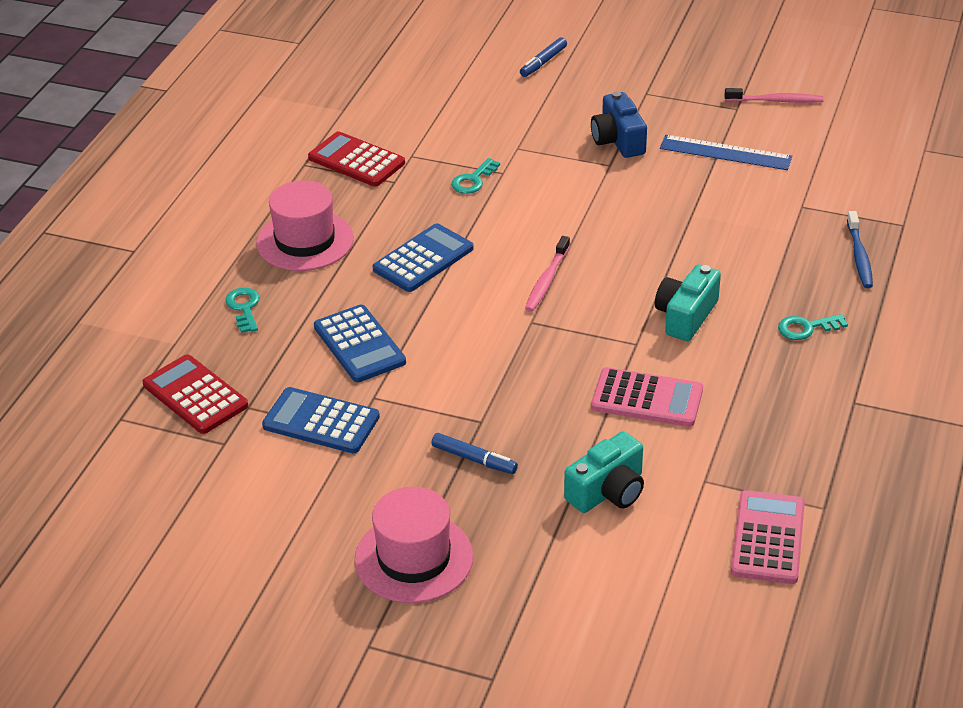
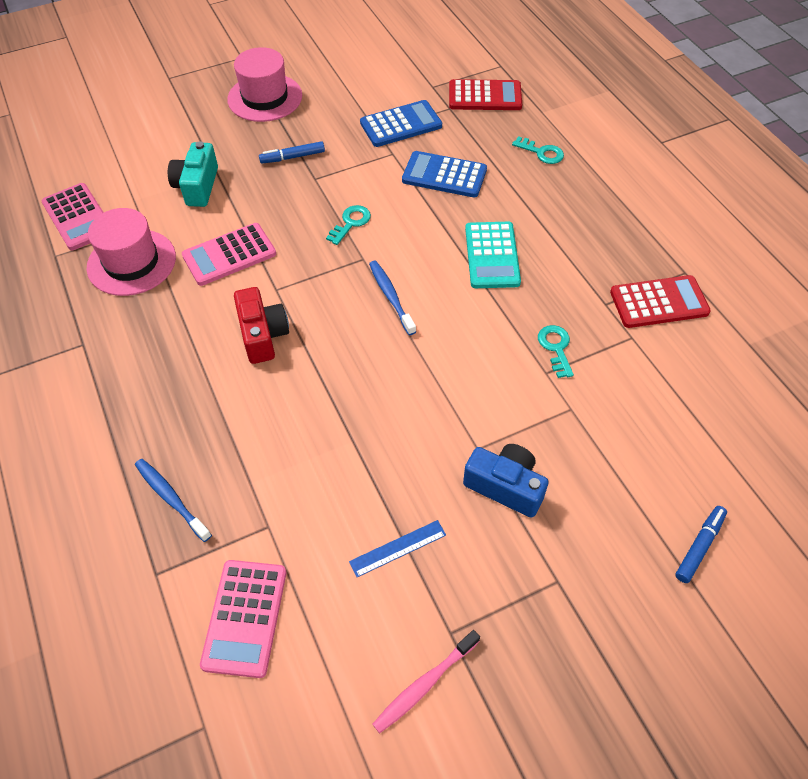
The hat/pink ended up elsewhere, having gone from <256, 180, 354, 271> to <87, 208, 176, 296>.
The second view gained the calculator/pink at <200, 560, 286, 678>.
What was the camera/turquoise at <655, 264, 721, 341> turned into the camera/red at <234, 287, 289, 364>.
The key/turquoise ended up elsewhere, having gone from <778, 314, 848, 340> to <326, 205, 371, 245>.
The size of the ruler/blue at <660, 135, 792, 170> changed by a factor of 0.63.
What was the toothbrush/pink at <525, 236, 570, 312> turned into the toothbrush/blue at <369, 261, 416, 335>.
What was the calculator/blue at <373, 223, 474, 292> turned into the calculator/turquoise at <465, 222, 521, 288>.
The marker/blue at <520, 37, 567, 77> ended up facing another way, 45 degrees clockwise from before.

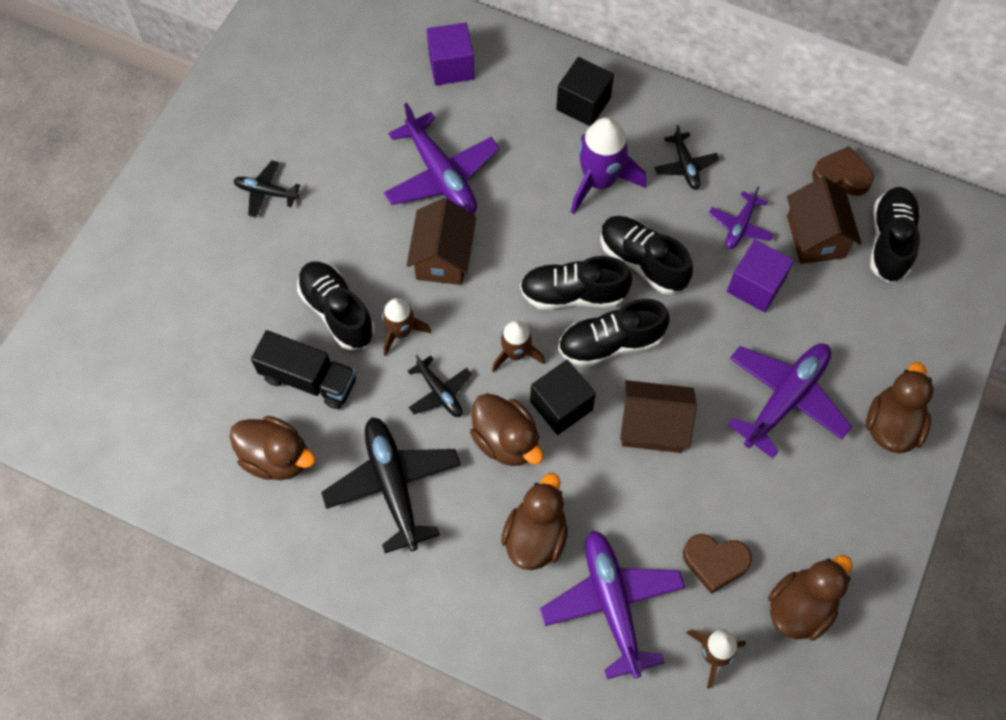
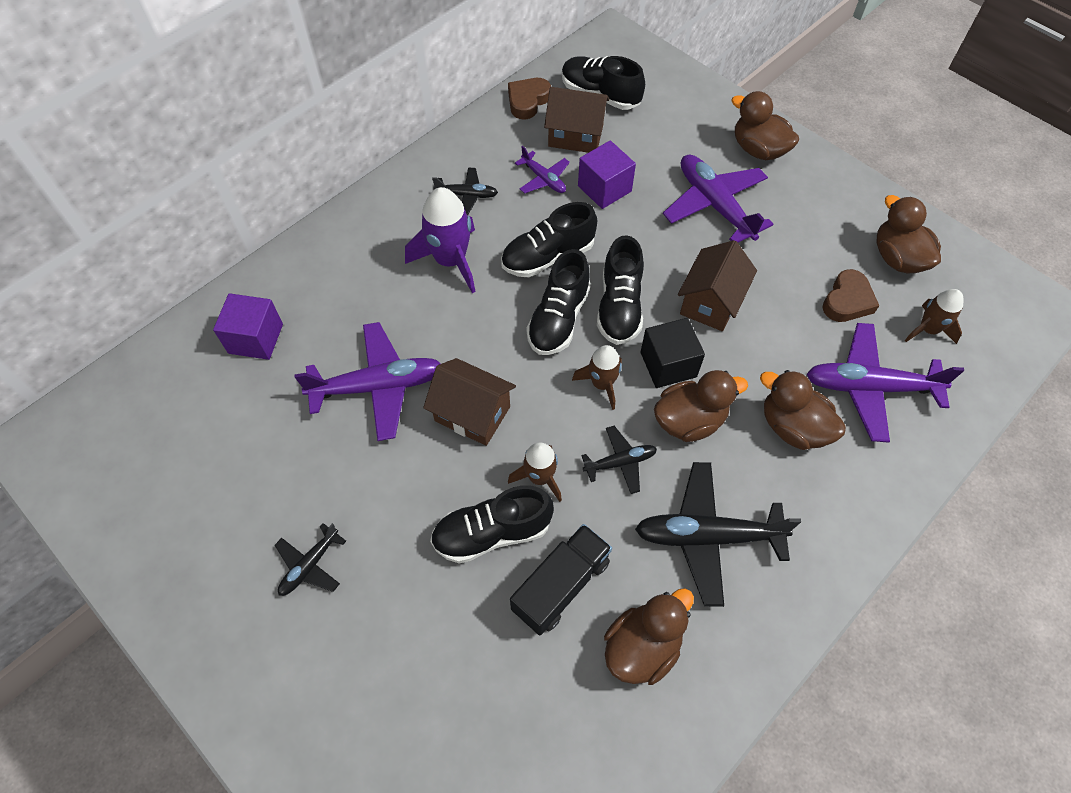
The second view lost the cube/black at <556, 57, 614, 126>.

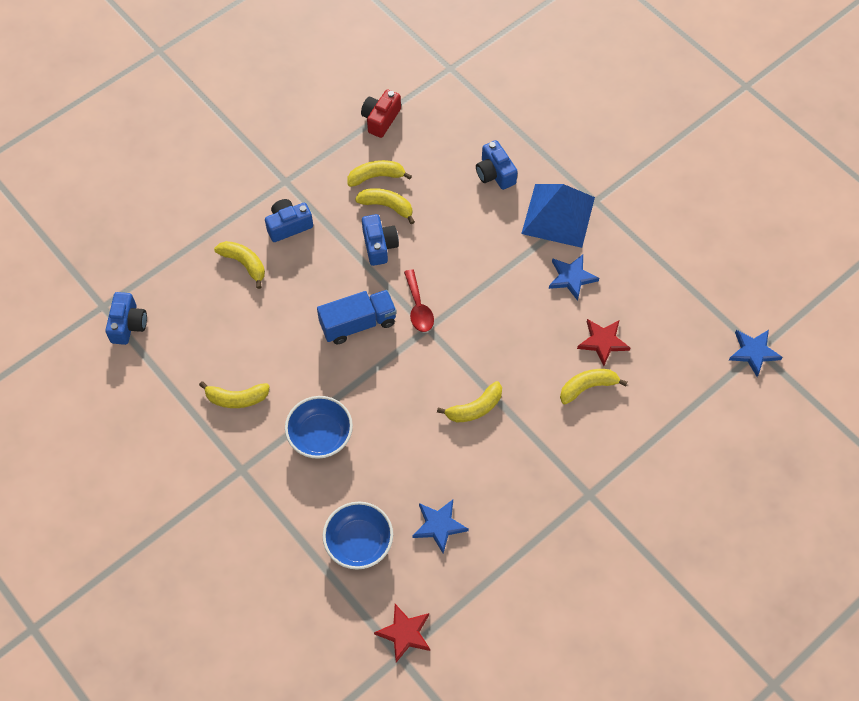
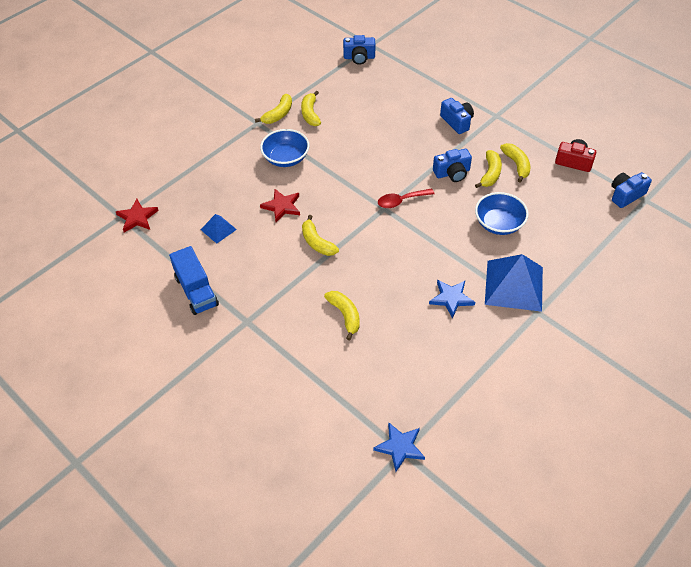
The truck/blue ended up elsewhere, having gone from <317, 290, 397, 344> to <169, 246, 219, 315>.
Where the star/blue stood at <412, 500, 469, 553>, the pyramid/blue came to stand at <200, 214, 237, 244>.
The banana/yellow ended up elsewhere, having gone from <214, 241, 265, 289> to <255, 94, 292, 124>.
The star/red ended up elsewhere, having gone from <577, 319, 630, 366> to <260, 189, 300, 222>.
The bowl/blue ended up elsewhere, having gone from <323, 502, 393, 570> to <475, 192, 529, 235>.
The camera/blue ended up elsewhere, having gone from <476, 140, 518, 190> to <612, 172, 652, 208>.

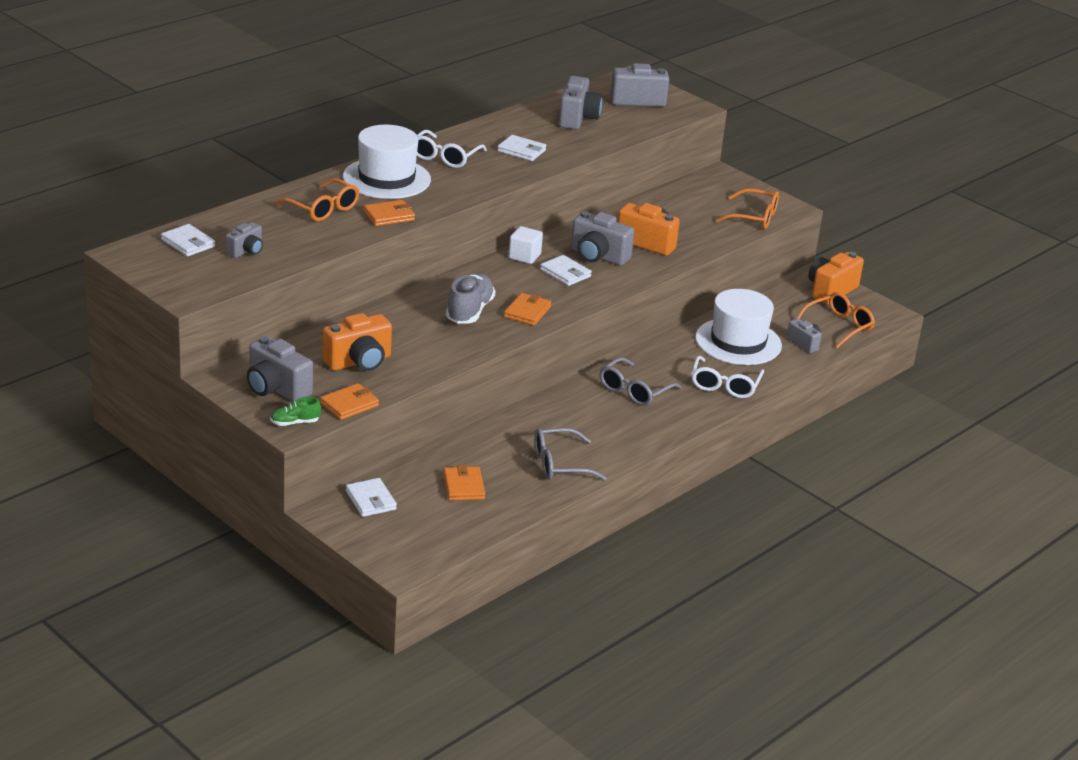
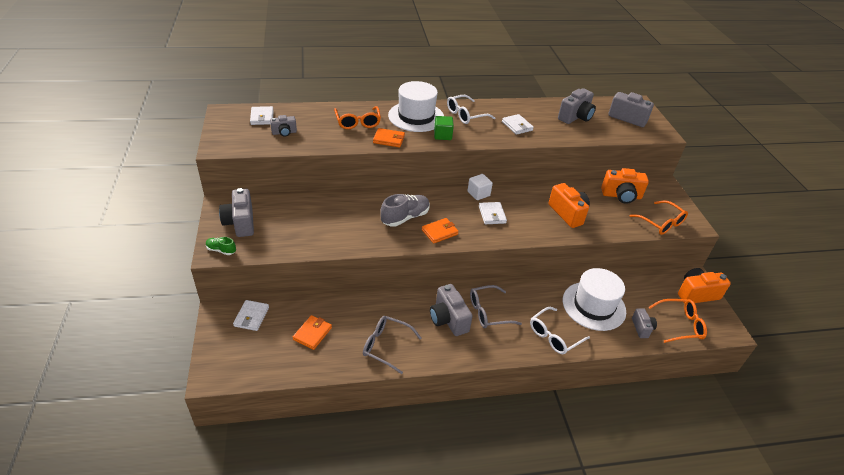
The camera/grey ended up elsewhere, having gone from <571, 211, 634, 266> to <430, 284, 472, 336>.
The second view gained the cube/green at <434, 116, 454, 140>.
The camera/orange ended up elsewhere, having gone from <322, 313, 392, 371> to <601, 168, 649, 204>.
The second view lost the wallet/orange at <320, 383, 379, 420>.

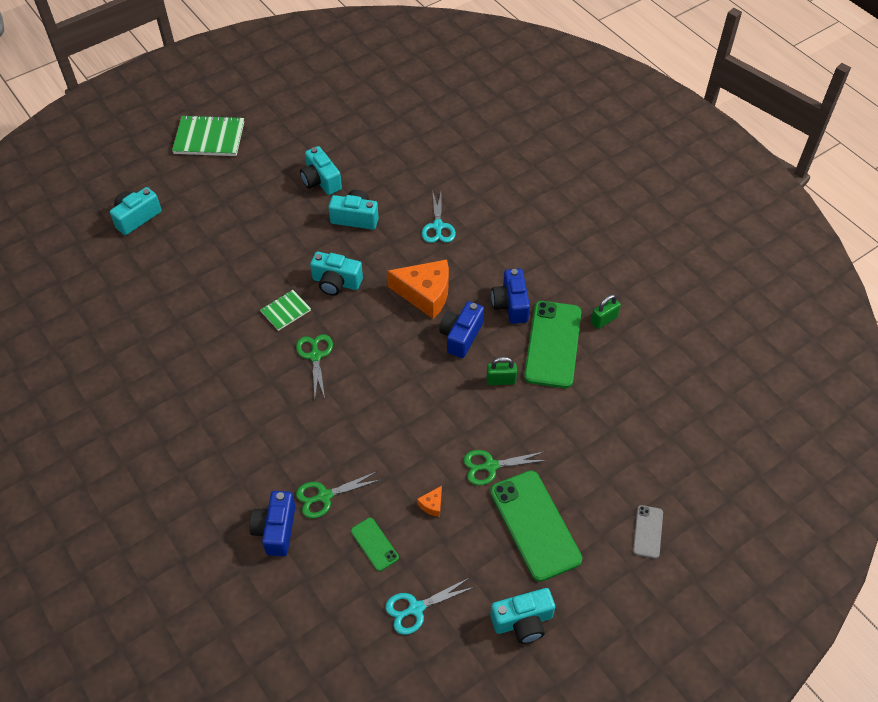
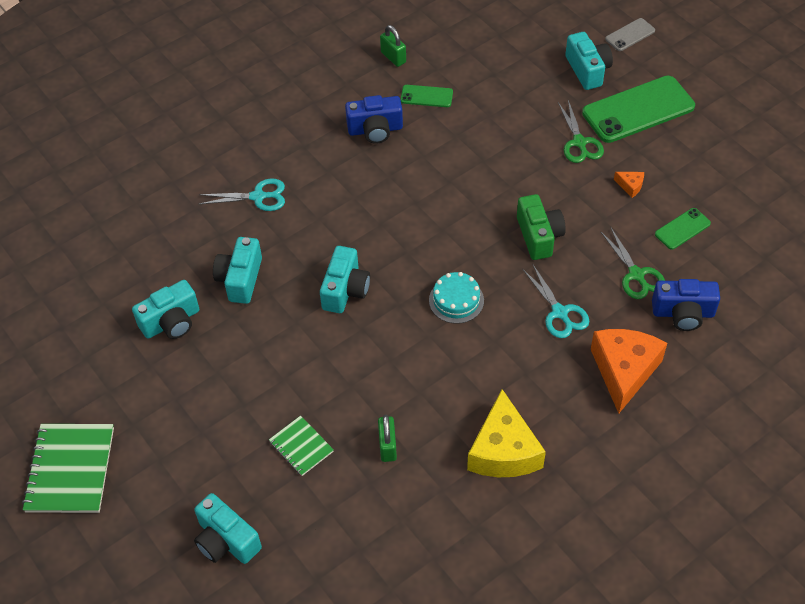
The notebook/green ended up elsewhere, having gone from <260, 290, 311, 331> to <269, 415, 334, 476>.
The padlock/green ended up elsewhere, having gone from <486, 357, 517, 385> to <378, 415, 397, 462>.
The size of the phone/green at <524, 301, 581, 388> changed by a factor of 0.48.
Where the scissors/green stood at <296, 334, 333, 398>, the cake/turquoise came to stand at <429, 272, 484, 324>.
The second view gained the cheese/yellow at <467, 389, 546, 477>.
The second view gained the camera/green at <517, 194, 566, 260>.
The scissors/turquoise ended up elsewhere, having gone from <385, 578, 474, 635> to <523, 265, 590, 338>.
The camera/turquoise ended up elsewhere, having gone from <490, 588, 555, 644> to <565, 32, 613, 90>.
The cheese/orange ended up elsewhere, having gone from <387, 259, 449, 319> to <591, 329, 667, 414>.
The phone/grey at <633, 505, 663, 559> ended up facing another way, 45 degrees counterclockwise from before.
The second view lost the camera/blue at <439, 301, 484, 358>.

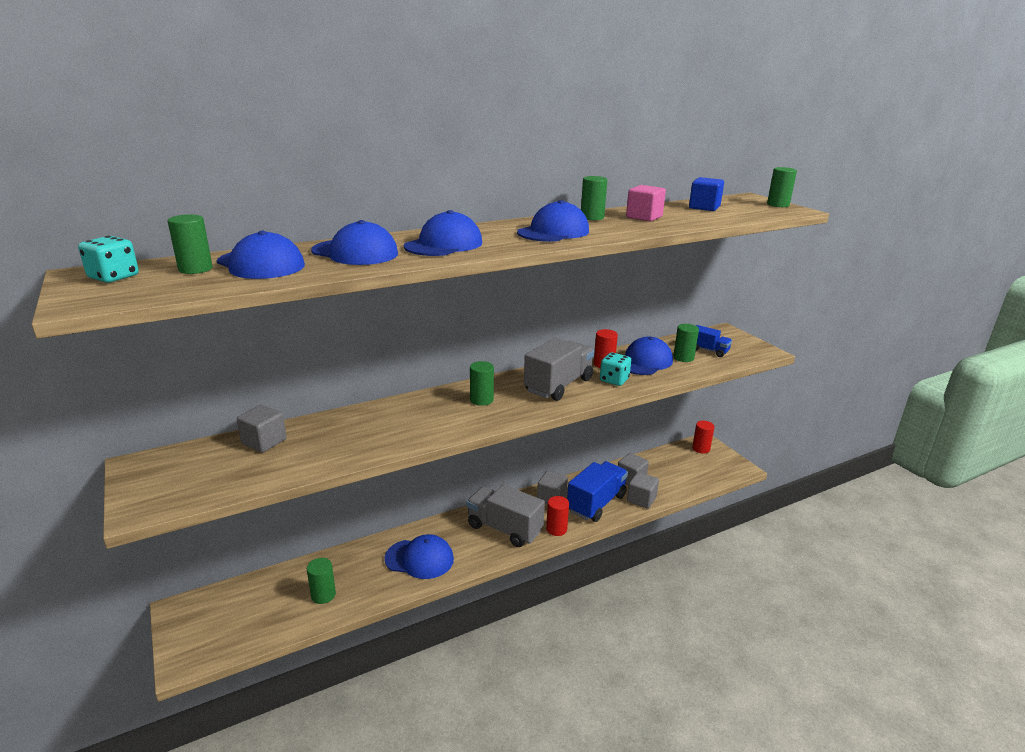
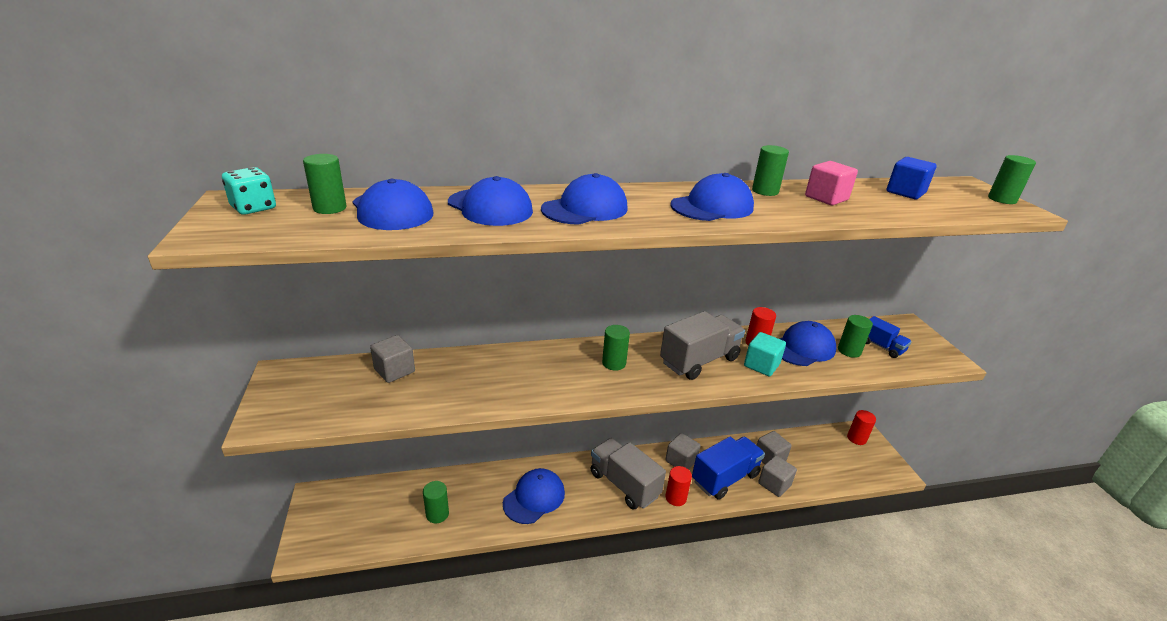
The cap/blue at <384, 534, 454, 579> ended up facing another way, 75 degrees counterclockwise from before.
Where the dice/turquoise stood at <600, 352, 631, 386>, the cube/turquoise came to stand at <744, 332, 786, 377>.

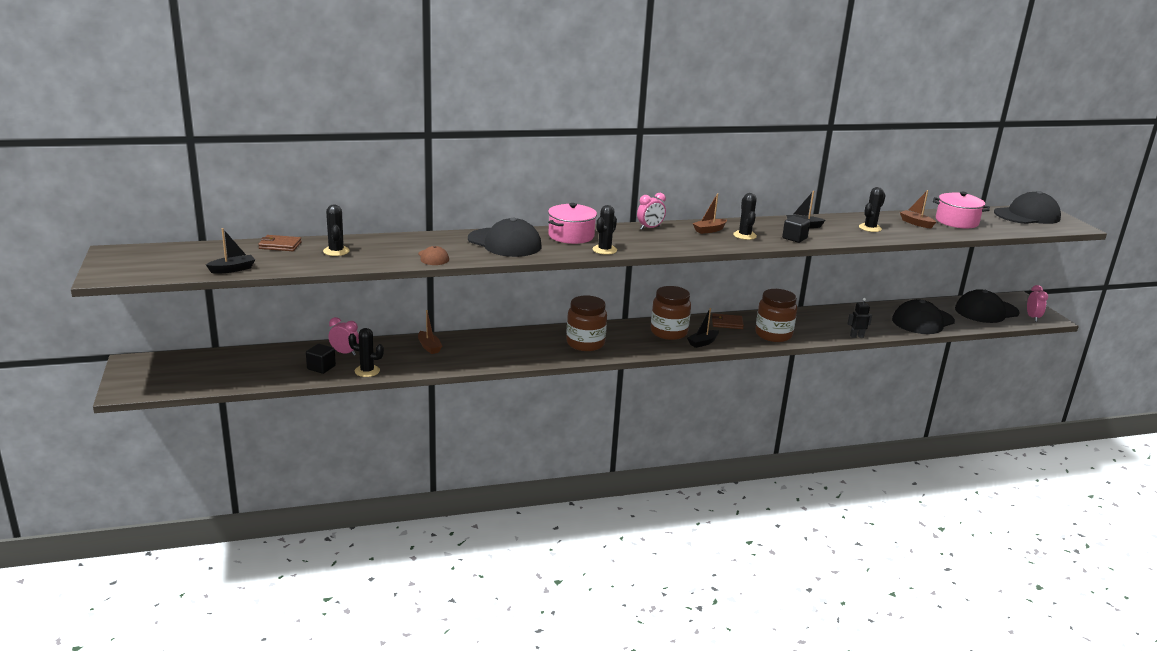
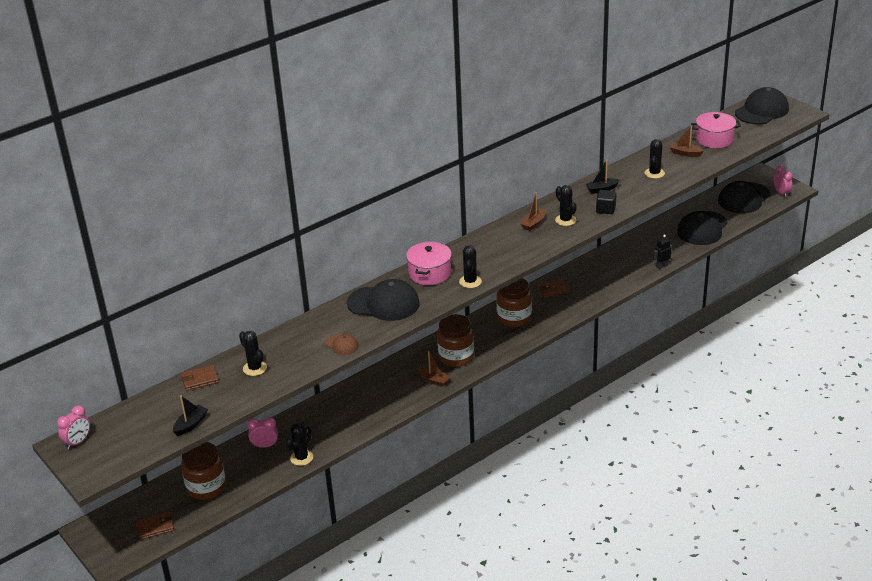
The clock/pink ended up elsewhere, having gone from <637, 193, 666, 230> to <57, 405, 90, 449>.
The second view gained the wallet/brown at <136, 511, 174, 540>.
The jar/brown ended up elsewhere, having gone from <755, 289, 797, 342> to <181, 442, 226, 500>.
The cactus/black at <348, 328, 384, 377> ended up facing another way, 45 degrees counterclockwise from before.
The boat/brown ended up elsewhere, having gone from <418, 310, 442, 354> to <417, 351, 450, 387>.
The second view lost the cube/black at <306, 344, 336, 374>.
The second view lost the boat/black at <687, 308, 719, 348>.

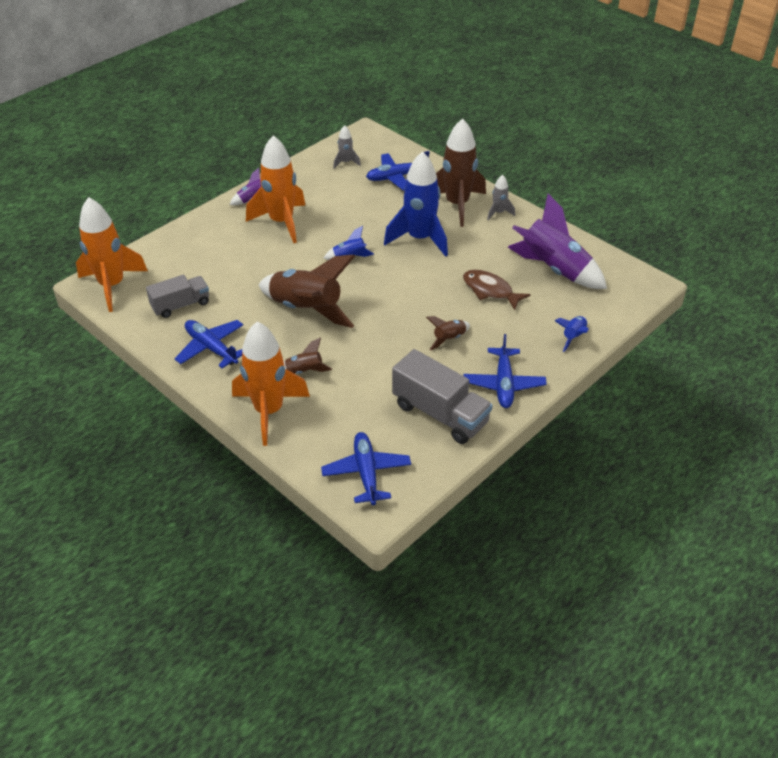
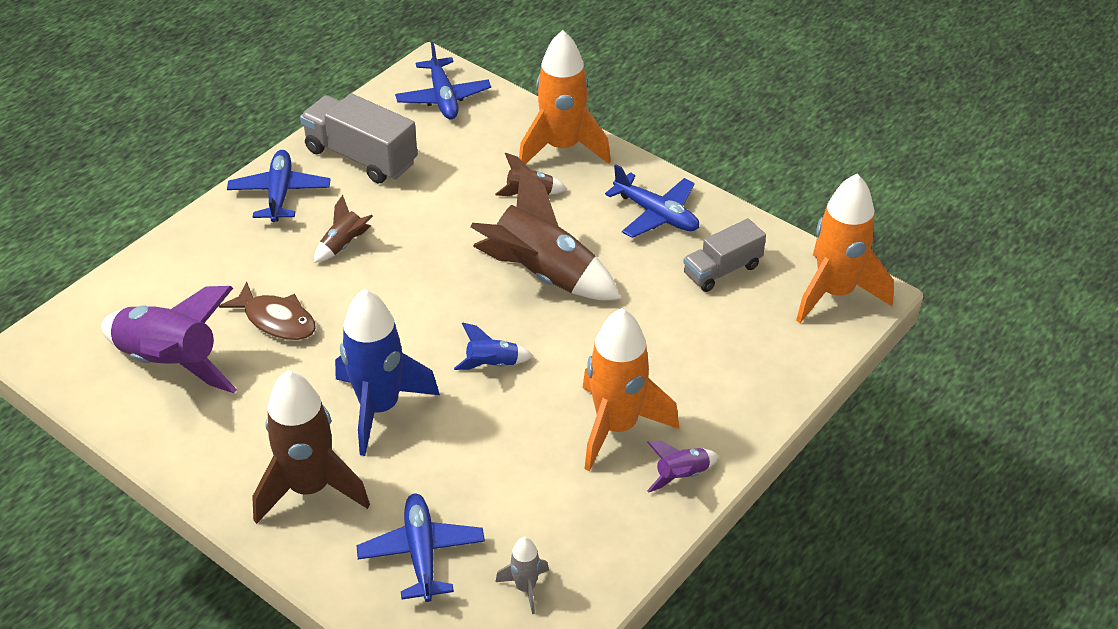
The plane/blue at <366, 151, 430, 191> ended up facing another way, 75 degrees counterclockwise from before.
The second view lost the rocket/grey at <487, 175, 515, 220>.
The second view lost the rocket/blue at <555, 316, 589, 352>.

